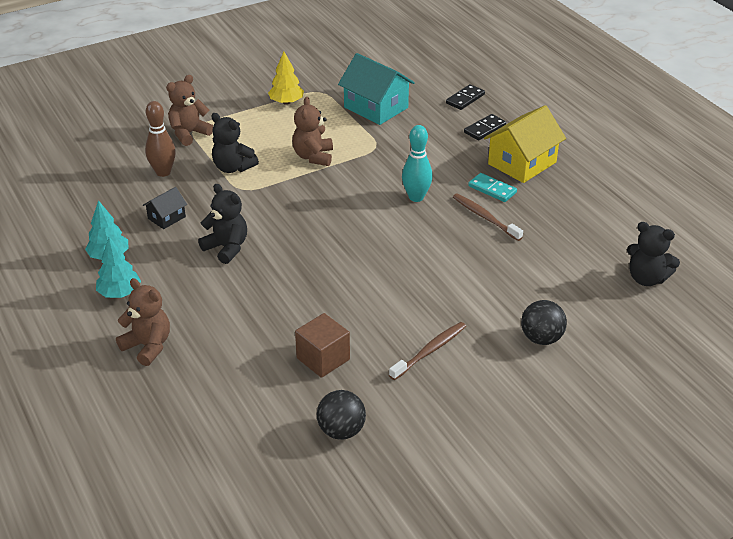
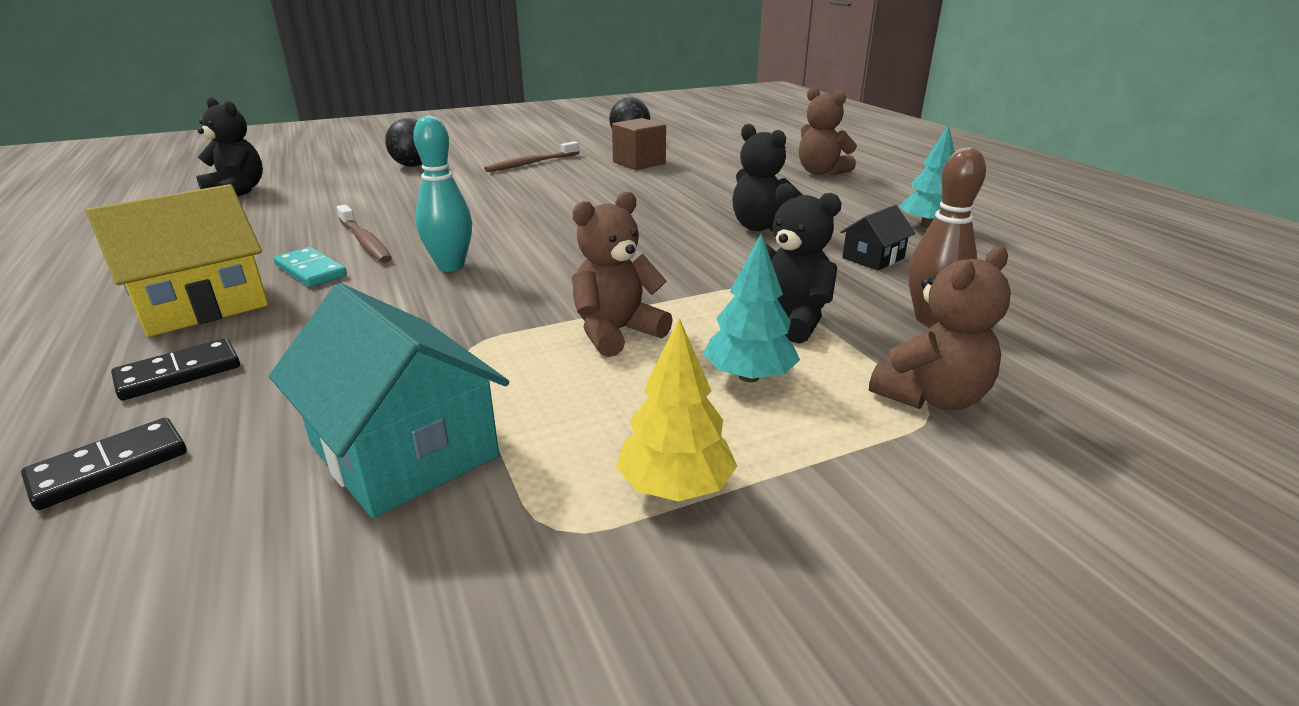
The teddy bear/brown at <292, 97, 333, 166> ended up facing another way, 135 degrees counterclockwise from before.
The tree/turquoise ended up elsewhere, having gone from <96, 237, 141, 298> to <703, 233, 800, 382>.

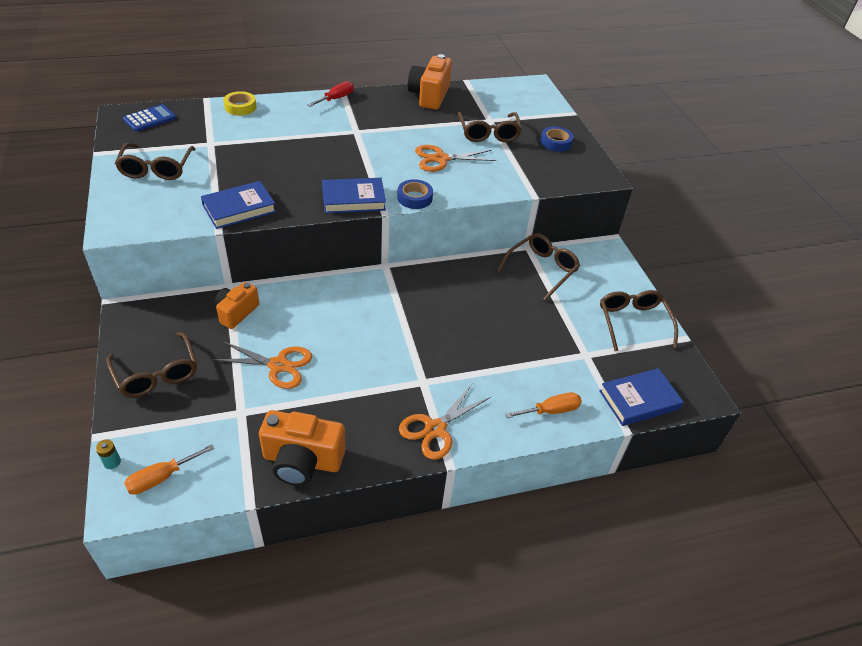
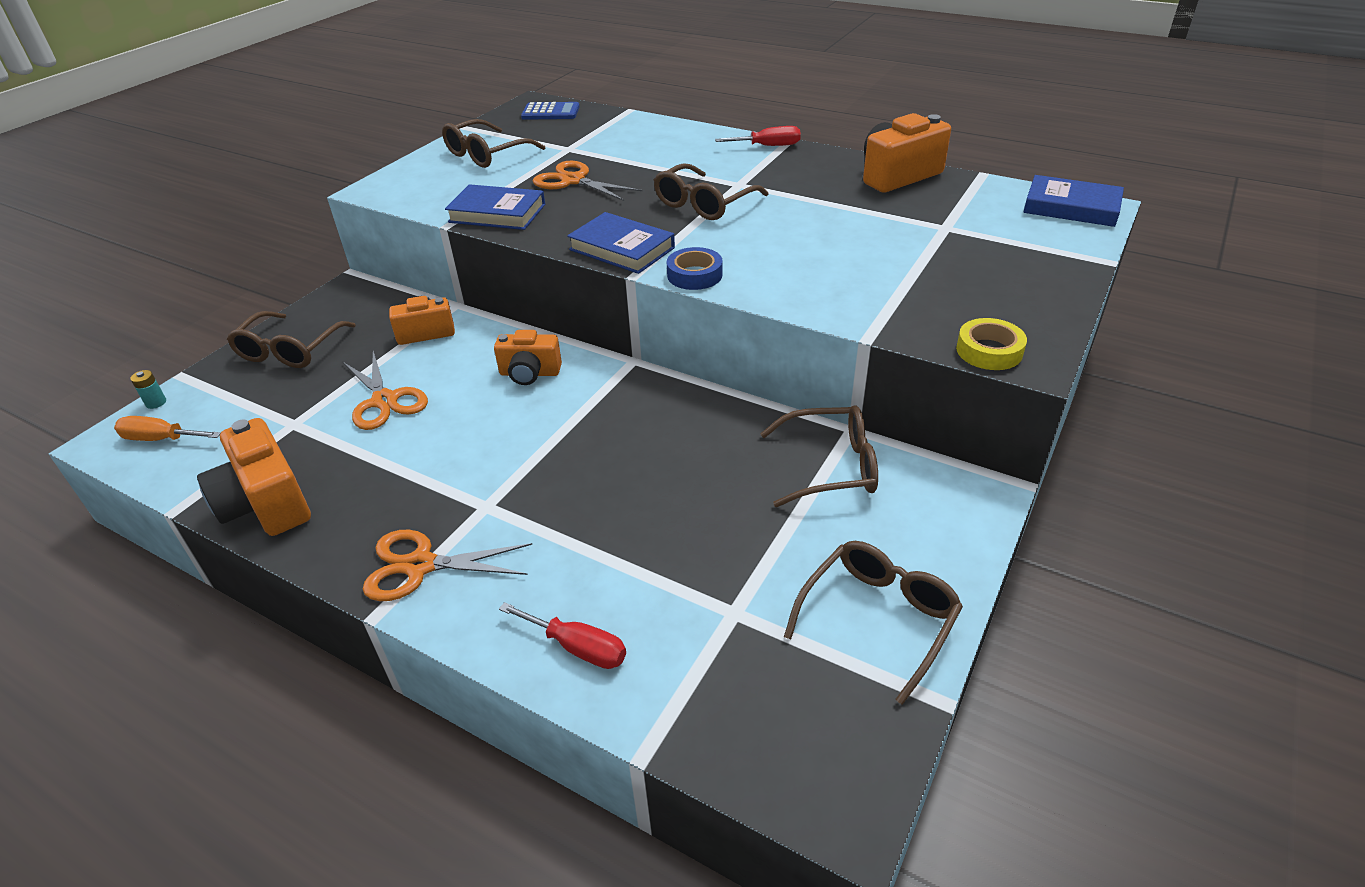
The second view gained the camera/orange at <494, 330, 562, 385>.
What was the screwdriver/orange at <505, 392, 582, 418> turned into the screwdriver/red at <499, 602, 626, 669>.
The scissors/orange ended up elsewhere, having gone from <415, 145, 496, 172> to <533, 161, 642, 201>.
The glasses/brown ended up elsewhere, having gone from <458, 112, 522, 142> to <654, 163, 769, 220>.
The tape/yellow ended up elsewhere, having gone from <223, 91, 256, 116> to <956, 318, 1027, 370>.
The book/blue ended up elsewhere, having gone from <599, 368, 684, 426> to <1024, 175, 1124, 227>.
The second view lost the tape/blue at <540, 126, 573, 152>.

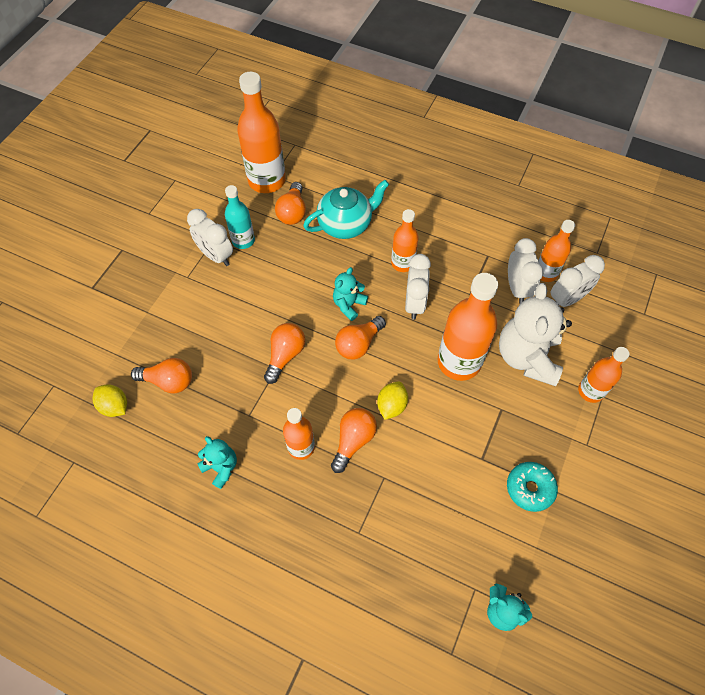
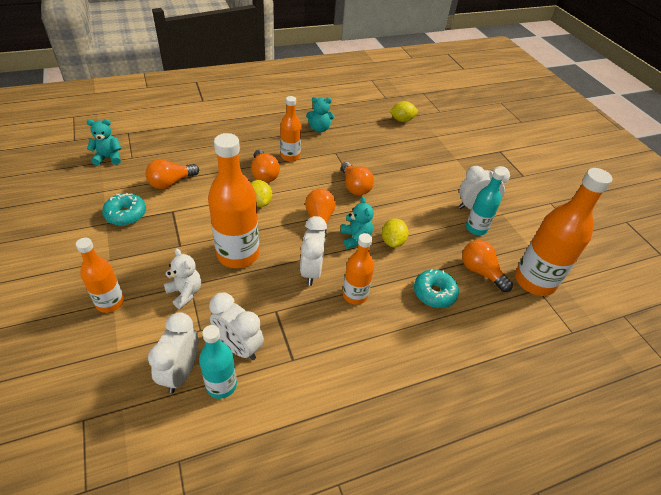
The light bulb/orange ended up elsewhere, having gone from <131, 358, 192, 393> to <146, 159, 199, 189>.
The size of the teddy bear/white at <499, 283, 572, 386> changed by a factor of 0.51.
What was the bottle/orange at <538, 220, 575, 282> turned into the bottle/turquoise at <199, 325, 237, 399>.
The clock/white at <405, 254, 431, 320> ended up facing another way, 45 degrees clockwise from before.
The second view gained the lemon/yellow at <382, 218, 409, 248>.
Where the teapot/turquoise stood at <303, 180, 389, 239>, the donut/turquoise came to stand at <414, 269, 459, 308>.

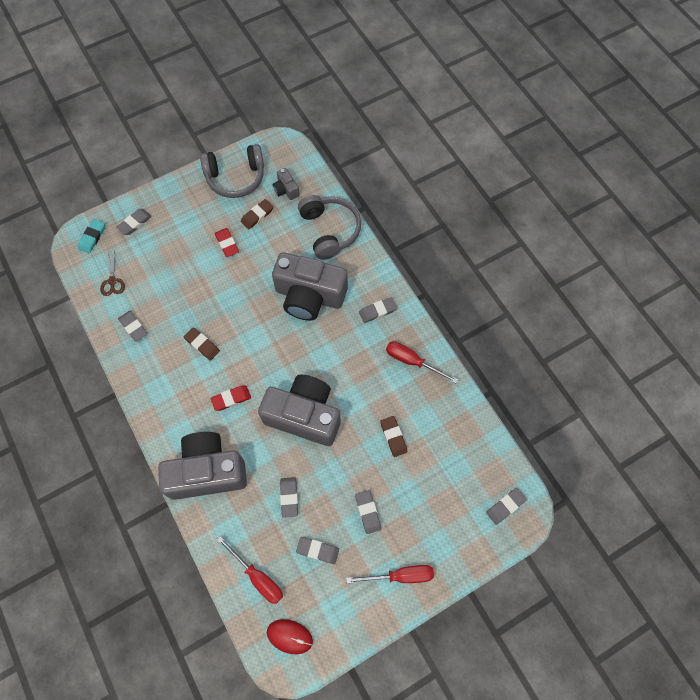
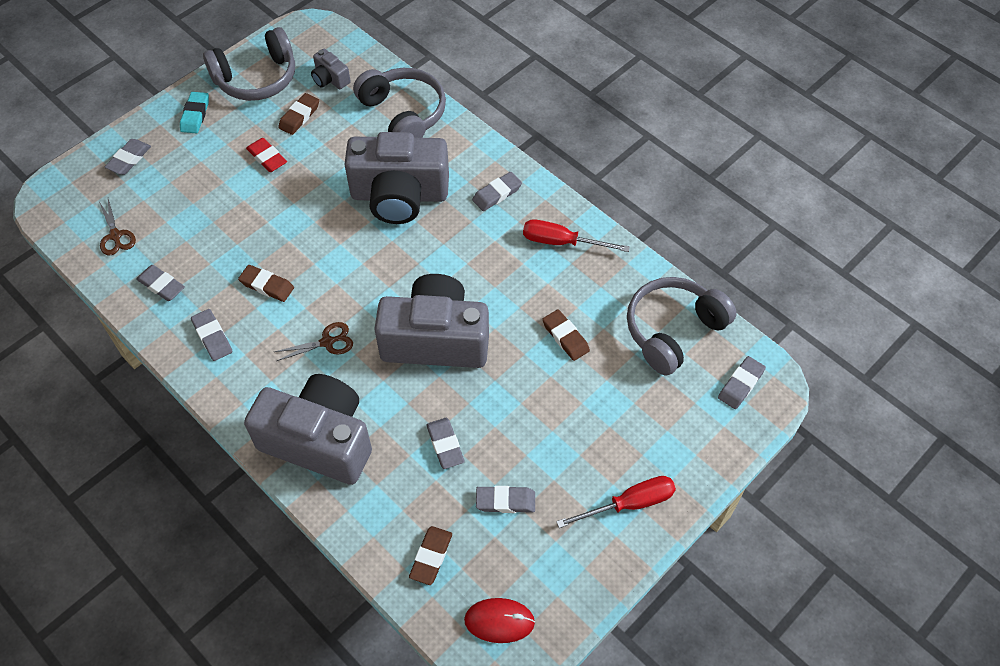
The eraser/turquoise ended up elsewhere, having gone from <78, 219, 105, 253> to <180, 92, 209, 134>.
The eraser/grey ended up elsewhere, having gone from <355, 490, 381, 534> to <191, 309, 233, 361>.
The camera/grey at <158, 432, 247, 500> ended up facing another way, 45 degrees clockwise from before.
Where the eraser/red stood at <211, 386, 251, 411>, the scissors/brown came to stand at <274, 322, 353, 361>.
Where the screwdriver/red stood at <217, 536, 283, 604>, the eraser/brown came to stand at <409, 526, 452, 585>.
The second view gained the headphones/grey at <627, 277, 737, 375>.

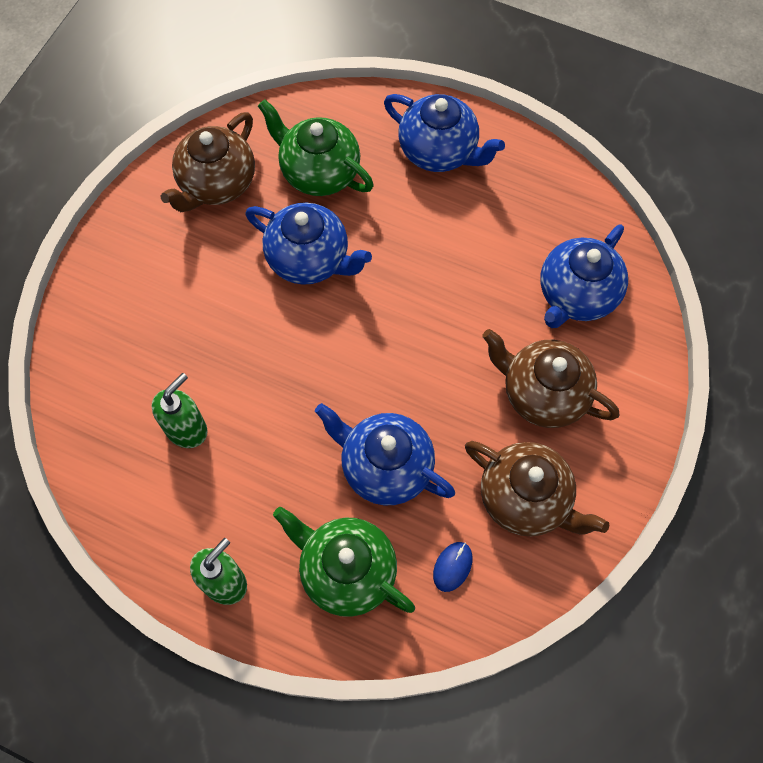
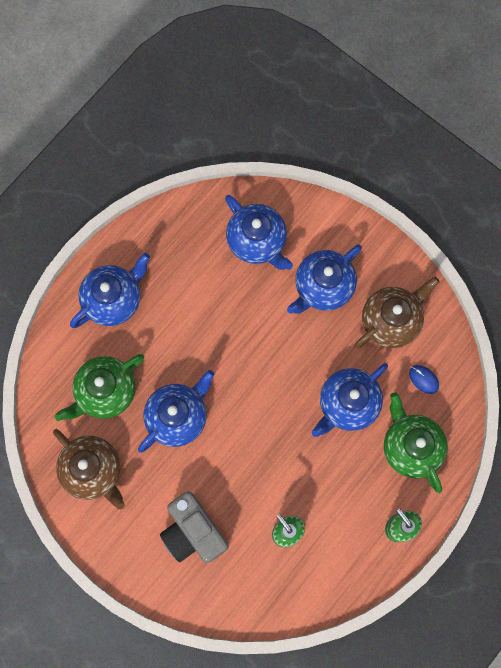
The second view gained the camera/grey at <160, 491, 229, 563>.
What was the teapot/brown at <482, 329, 619, 428> turned into the teapot/blue at <287, 244, 362, 314>.
The teapot/green at <273, 507, 415, 617> ended up facing another way, 105 degrees clockwise from before.

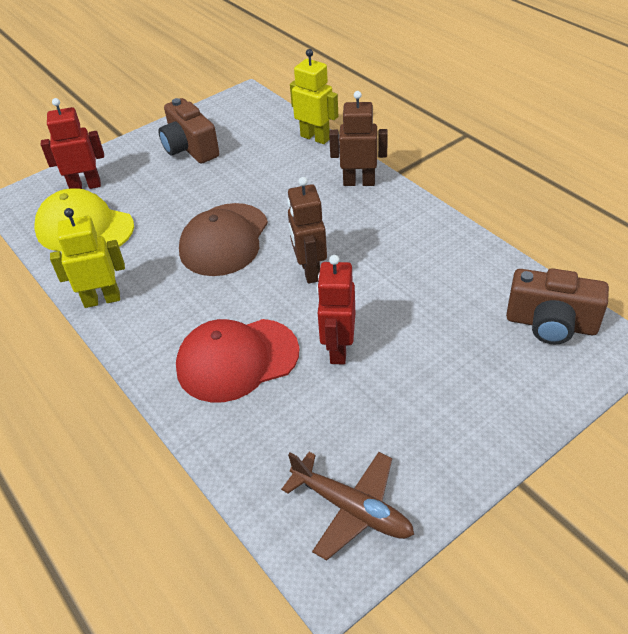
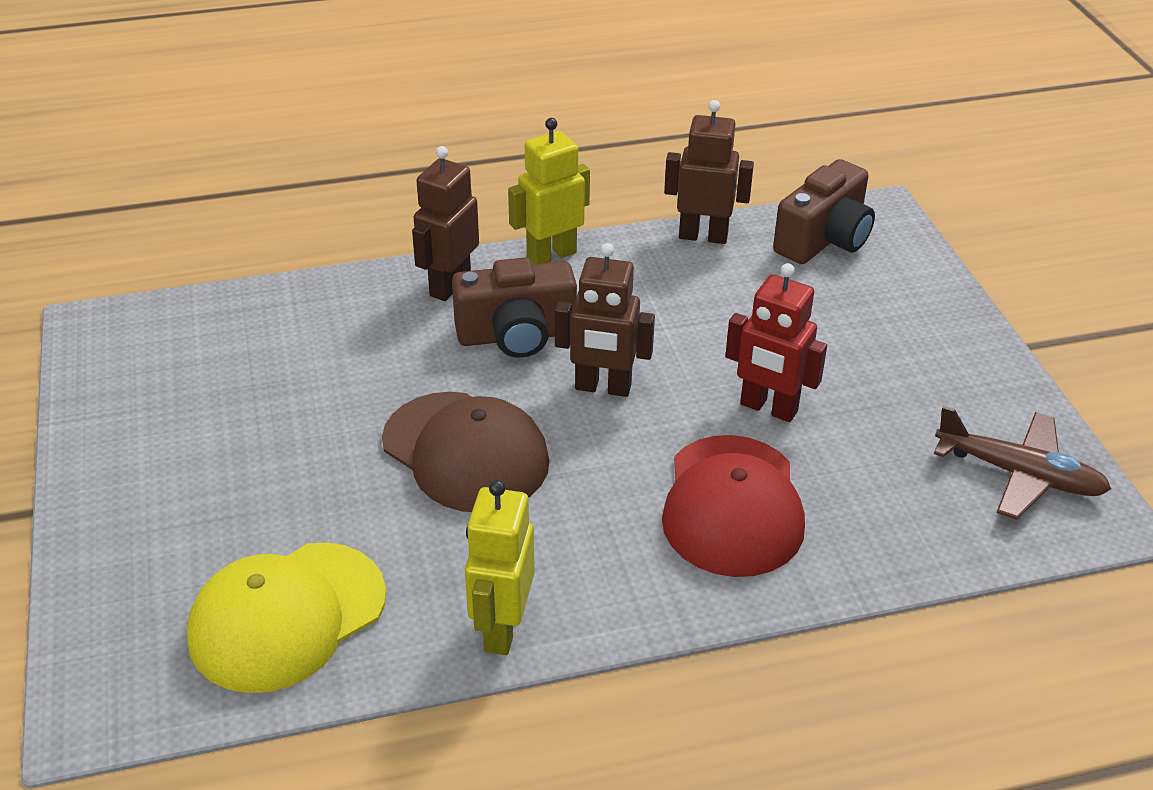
The camera/brown ended up elsewhere, having gone from <158, 98, 219, 164> to <452, 257, 577, 358>.
The robot/yellow ended up elsewhere, having gone from <290, 49, 338, 144> to <508, 118, 590, 264>.
The second view gained the robot/brown at <664, 100, 754, 244>.
The plane/brown at <281, 452, 414, 561> ended up facing another way, 60 degrees clockwise from before.
The second view lost the robot/red at <41, 98, 104, 189>.

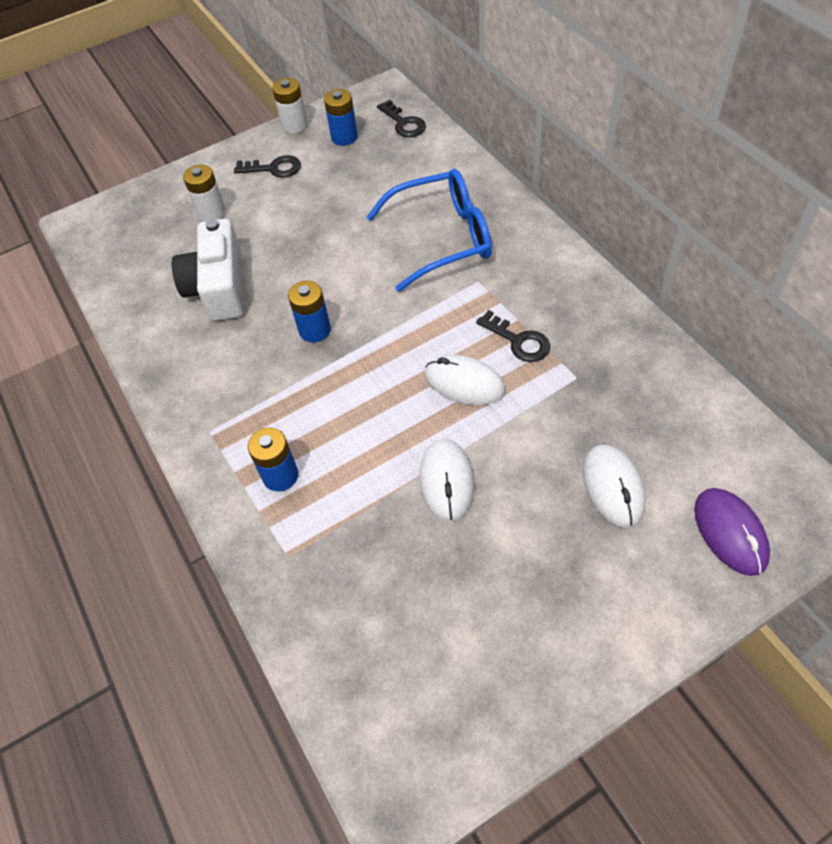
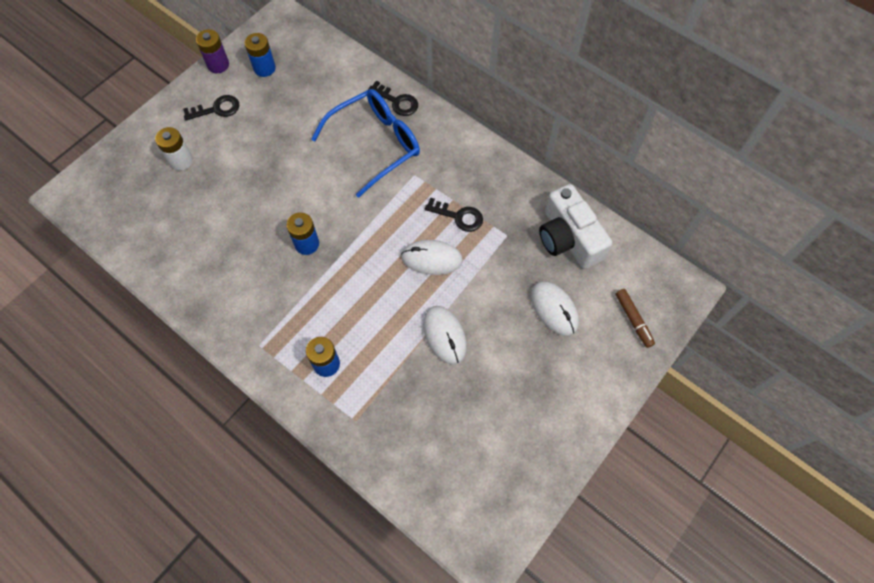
What was the battery/white at <272, 78, 308, 134> turned into the battery/purple at <196, 29, 229, 73>.
The key/black ended up elsewhere, having gone from <377, 99, 426, 137> to <368, 81, 418, 116>.
The camera/white ended up elsewhere, having gone from <172, 218, 244, 321> to <539, 184, 612, 269>.
Where the mouse/purple stood at <694, 488, 770, 576>, the marker/brown came to stand at <616, 289, 655, 348>.

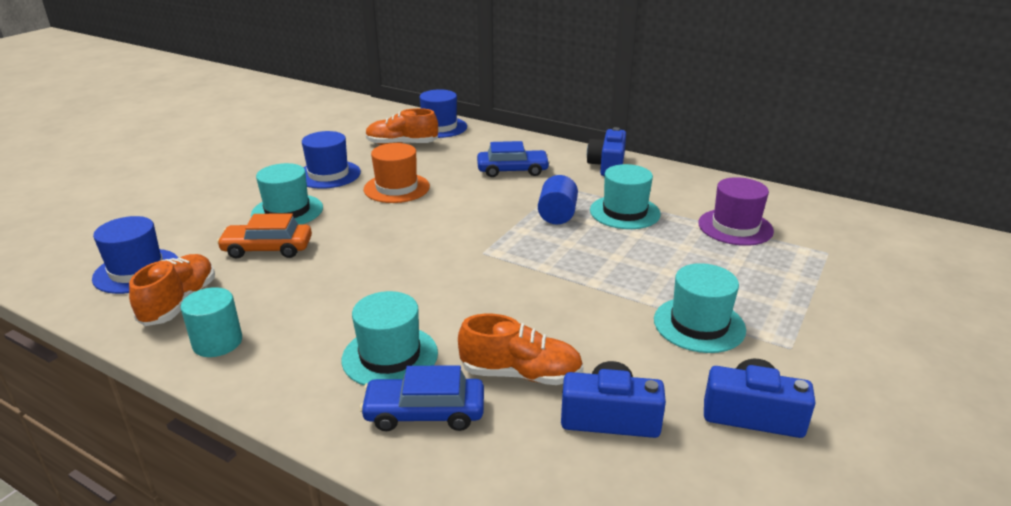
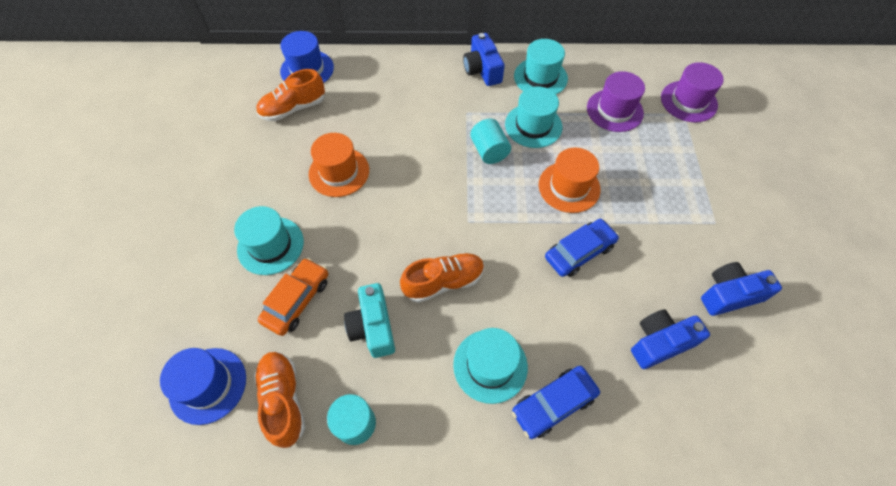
The car/orange at <217, 213, 312, 258> ended up facing another way, 150 degrees clockwise from before.
The second view gained the camera/turquoise at <344, 283, 395, 358>.
The shoe/orange ended up elsewhere, having gone from <458, 314, 584, 385> to <400, 253, 484, 303>.
What was the cylinder/blue at <538, 175, 578, 225> turned into the cylinder/turquoise at <470, 119, 511, 164>.
The hat/turquoise ended up elsewhere, having gone from <654, 263, 746, 353> to <514, 39, 568, 94>.
The second view gained the hat/orange at <539, 148, 601, 213>.
The car/blue ended up elsewhere, having gone from <477, 141, 550, 177> to <545, 219, 619, 277>.
The second view gained the hat/purple at <661, 62, 724, 122>.
The second view lost the hat/blue at <302, 131, 361, 189>.

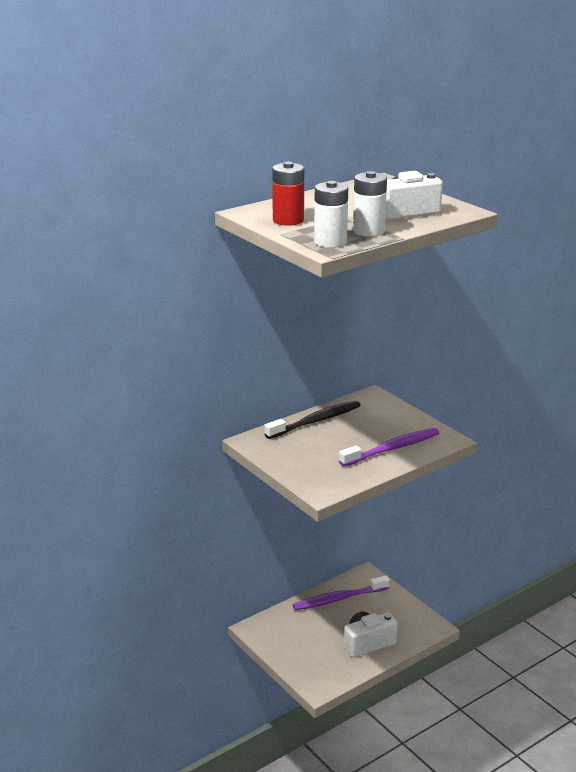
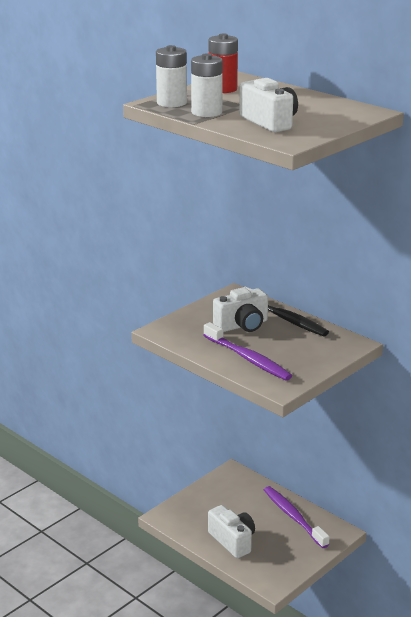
The second view gained the camera/white at <213, 287, 268, 332>.

